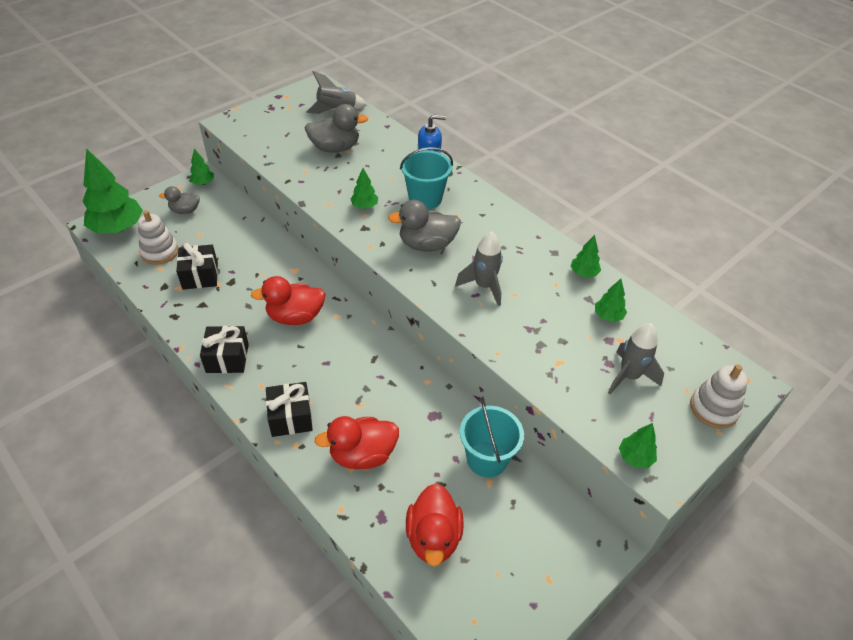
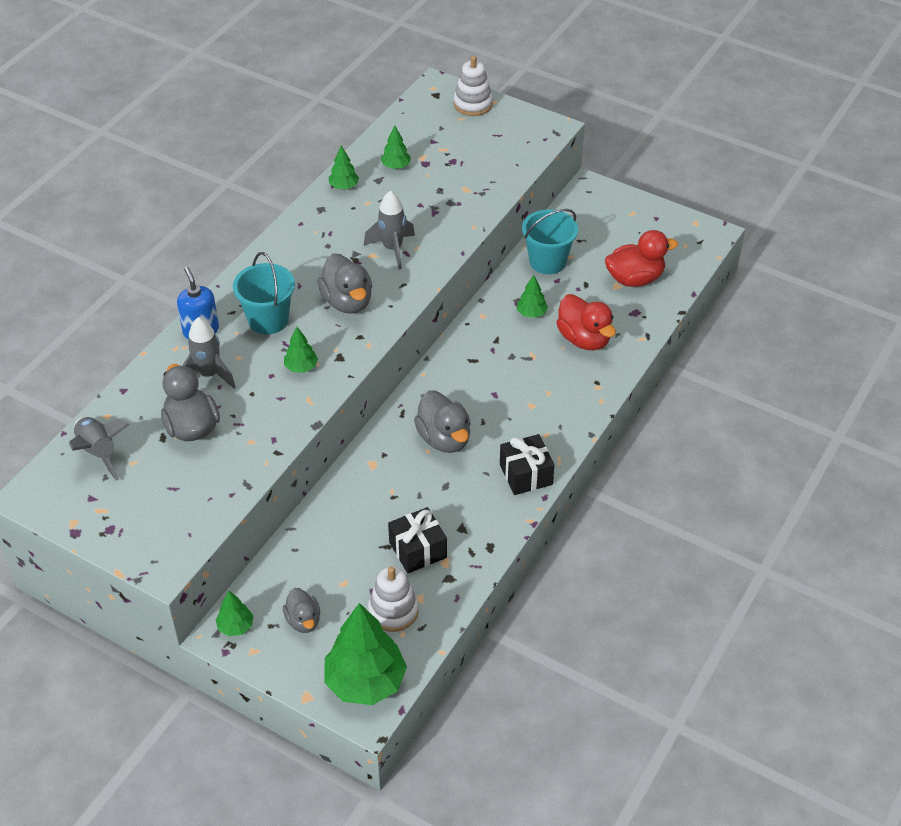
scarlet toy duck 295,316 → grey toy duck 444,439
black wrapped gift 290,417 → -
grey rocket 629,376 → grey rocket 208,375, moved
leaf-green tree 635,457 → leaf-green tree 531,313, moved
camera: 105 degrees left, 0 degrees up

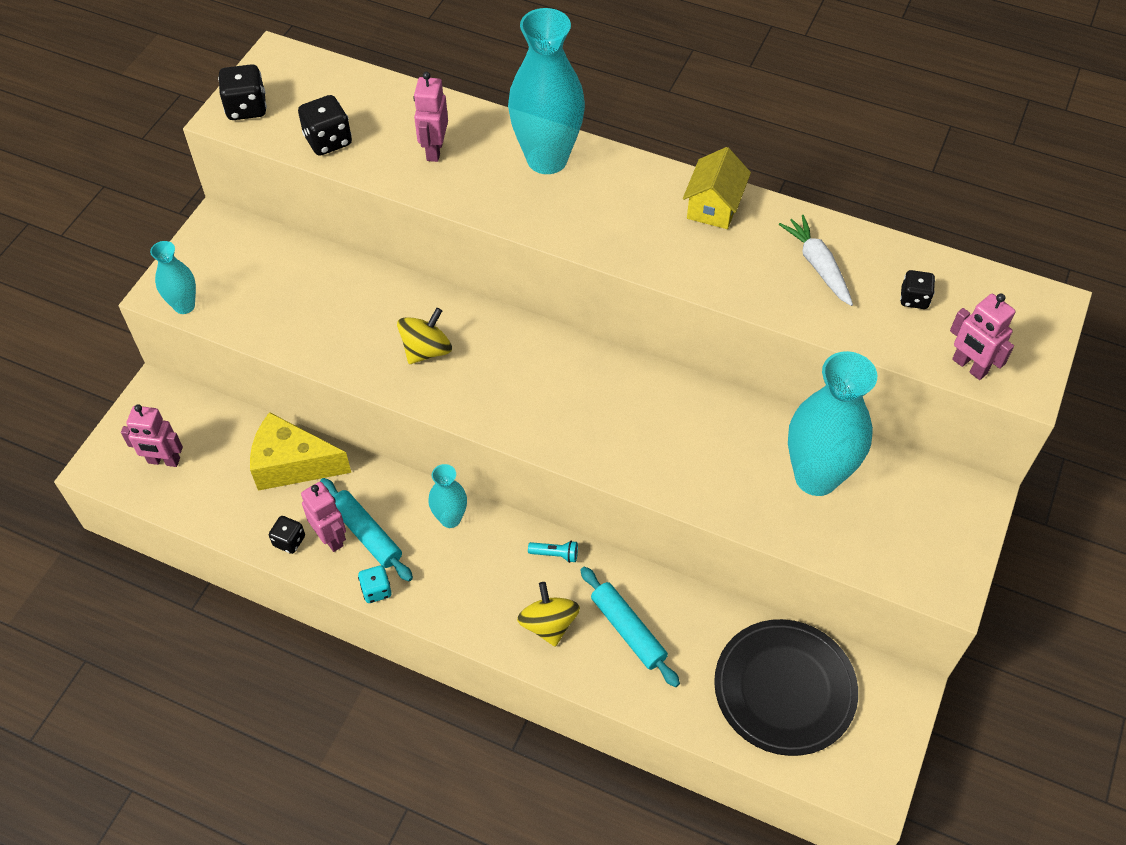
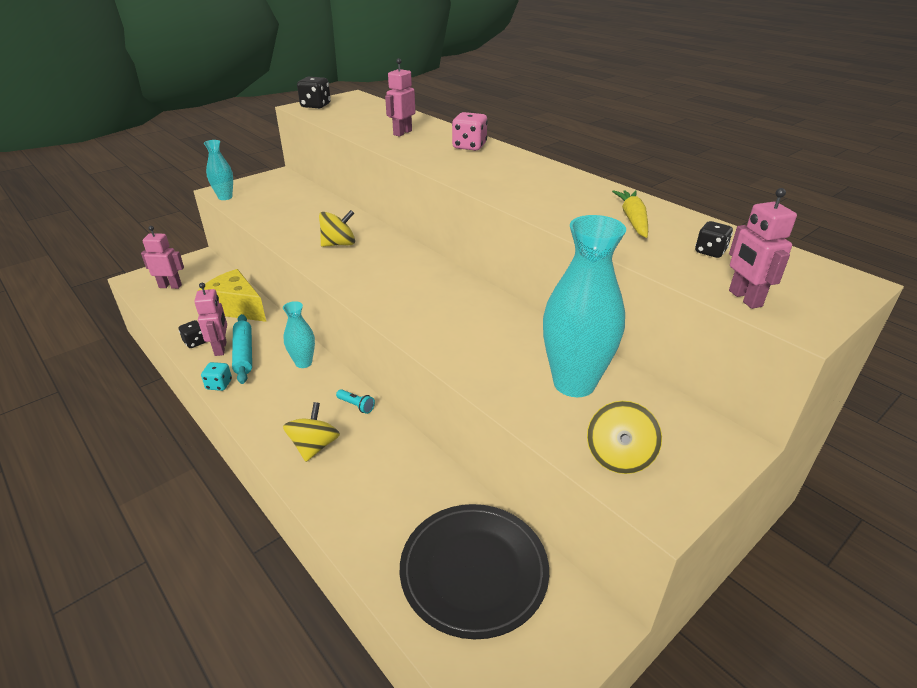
rose-pink robot 164,461 → rose-pink robot 170,286, 150 degrees clockwise
black dice 328,141 → -
teal tall vase 547,159 → rose-pink dice 469,146
teal dough roller 628,630 → -
golden house 714,206 → -
pure white root vegetable 817,265 → golden root vegetable 633,220
- → golden whirligig 619,456
camera: 25 degrees right, 20 degrees down

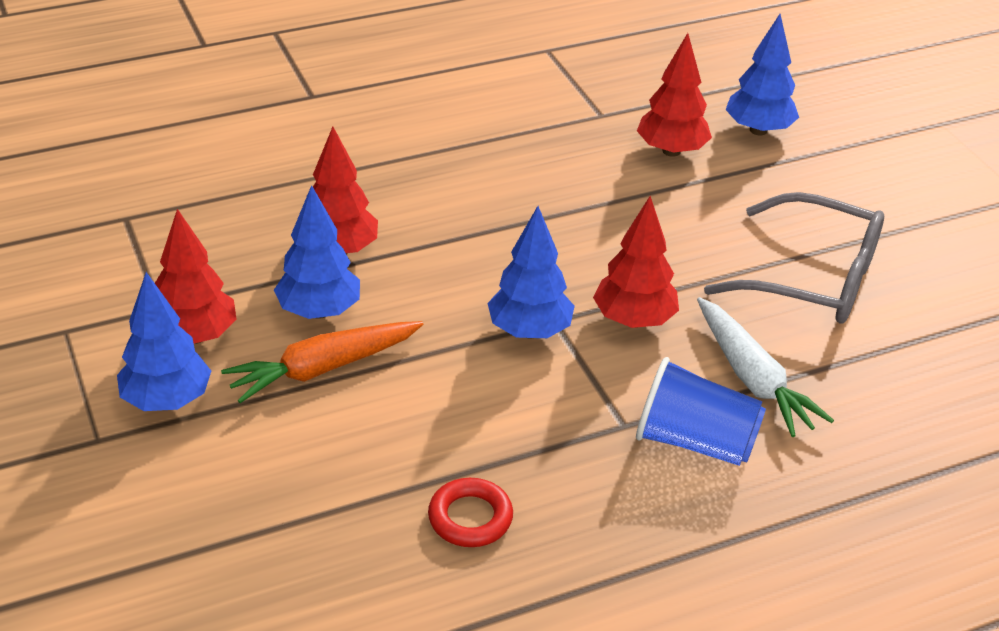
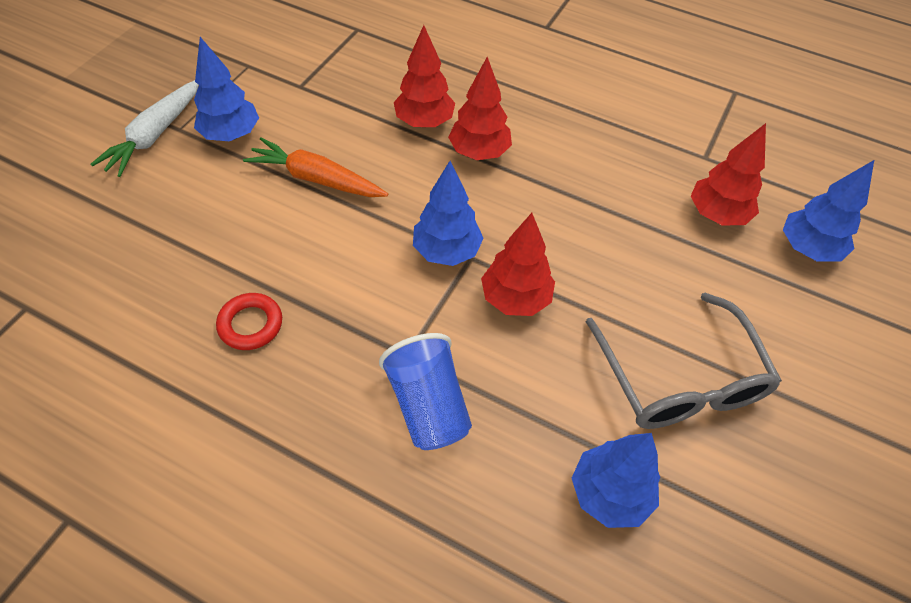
scarlet tree 195,336 → scarlet tree 479,152, moved
royal blue tree 319,311 → royal blue tree 609,493, moved
pure white root vegetable 752,378 → pure white root vegetable 155,135, moved
camera: 50 degrees right, 15 degrees up

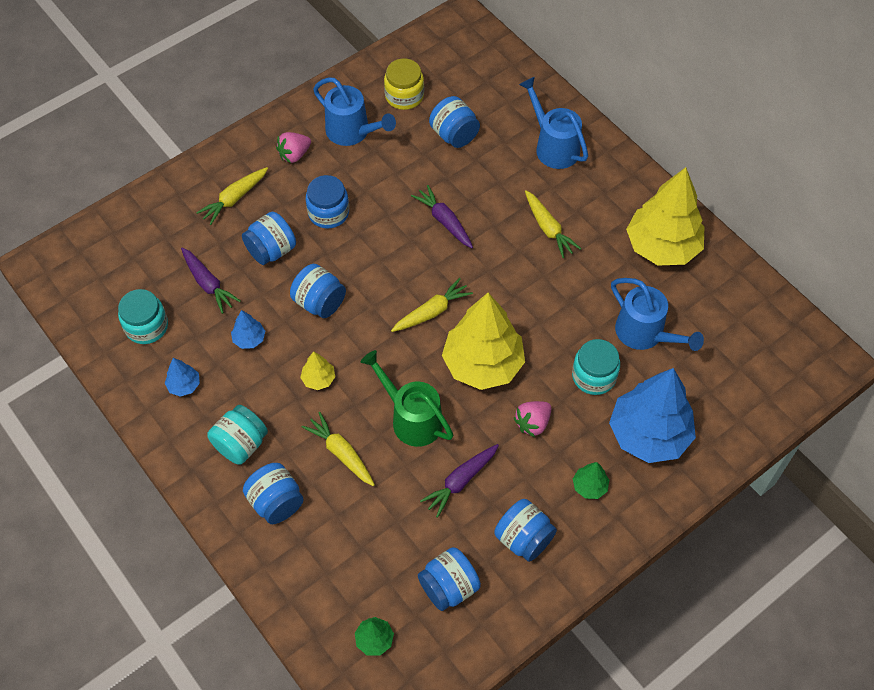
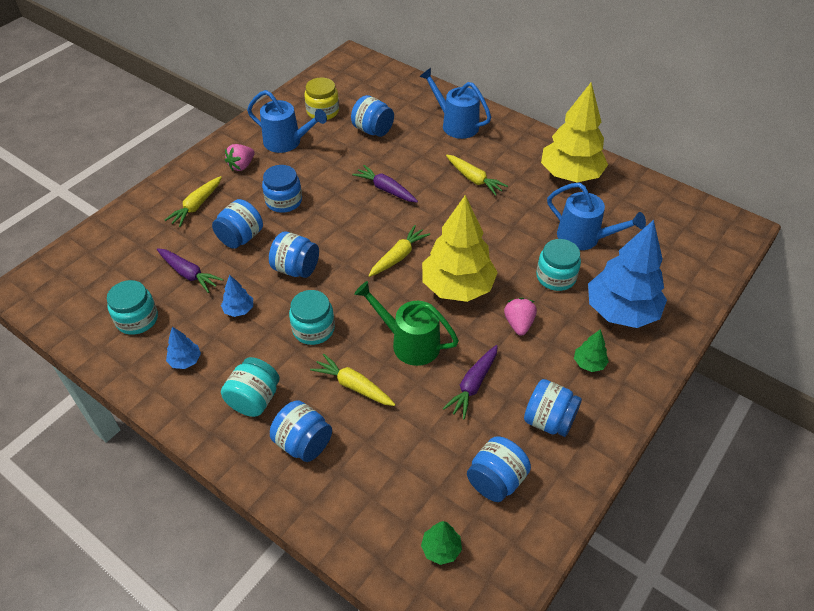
golden tree 318,379 → teal preserve jar 313,329
rose-pink berry 532,423 → rose-pink berry 518,324, 150 degrees clockwise
camera: 15 degrees left, 10 degrees down

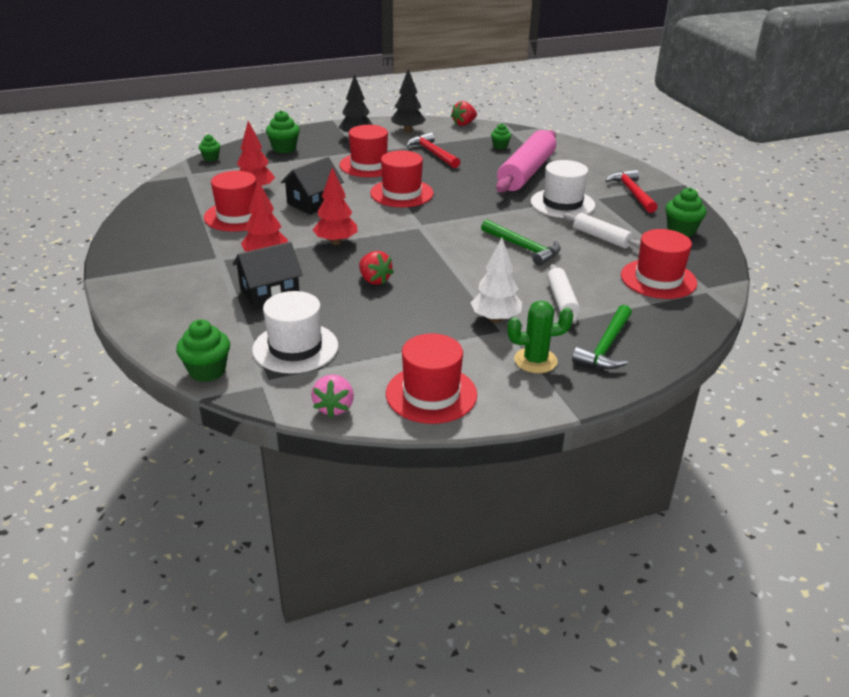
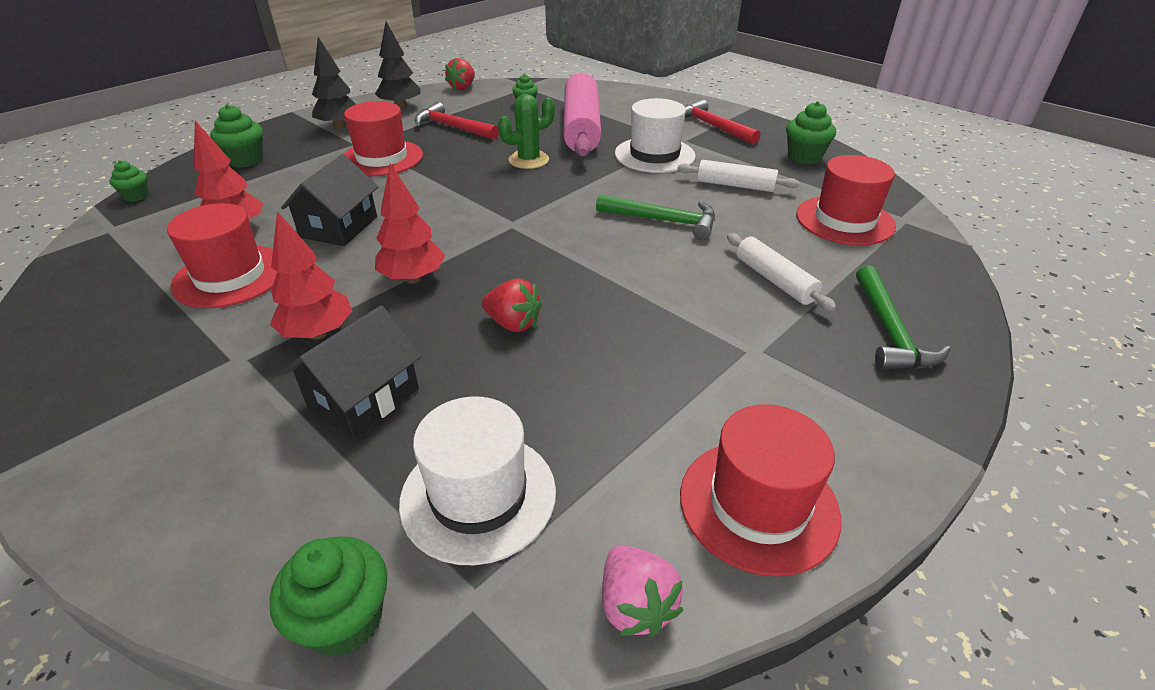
scarlet hat 401,193 → -
pure white tree 495,319 → -
leaf-green prickly plant 535,360 → leaf-green prickly plant 528,160, moved
camera: 25 degrees left, 5 degrees up

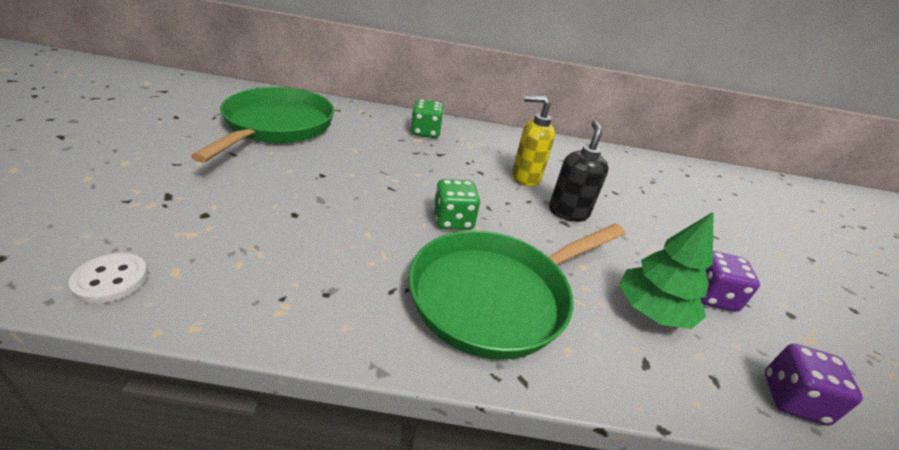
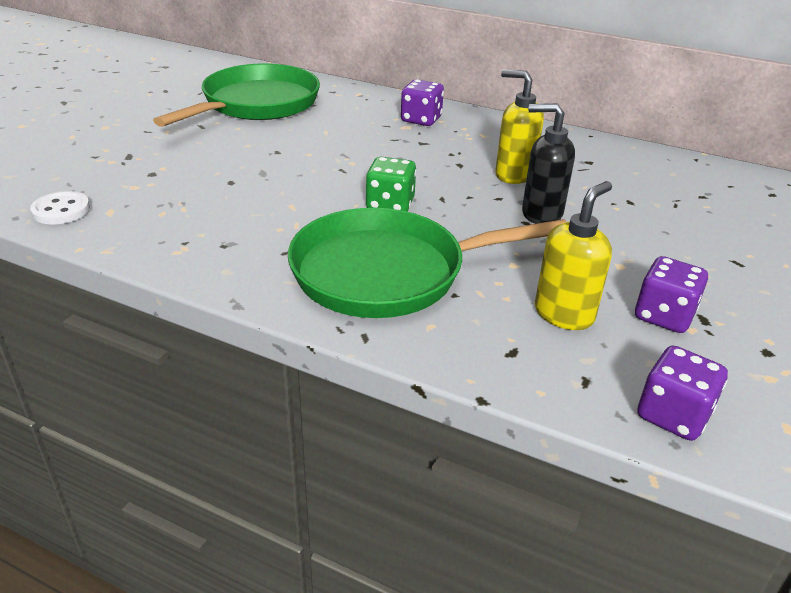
leaf-green dice 425,132 → violet dice 421,119
black soap dispenser 568,212 → black soap dispenser 541,214, 105 degrees counterclockwise
leaf-green tree 652,311 → golden soap dispenser 564,314
camera: 25 degrees right, 0 degrees up

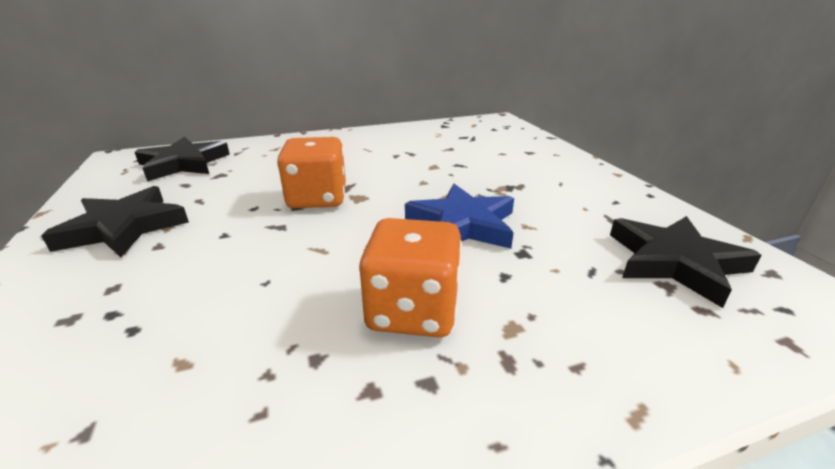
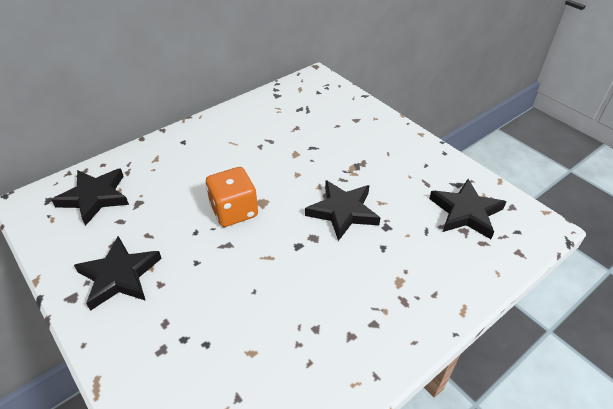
orange-coloured dice 413,310 → -
royal blue star 463,224 → black star 343,211
camera: 20 degrees left, 15 degrees up

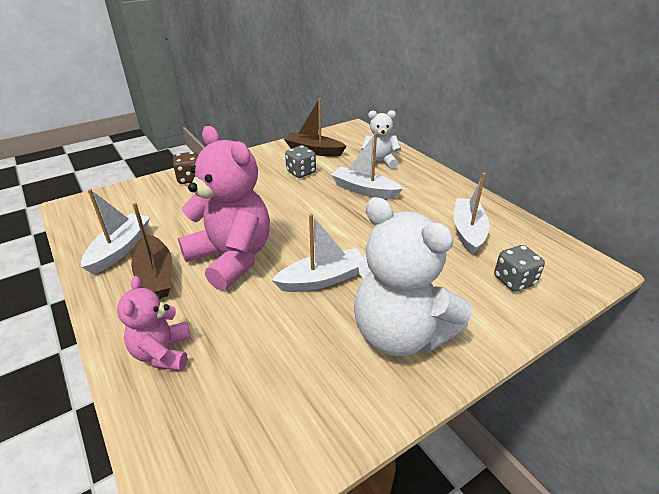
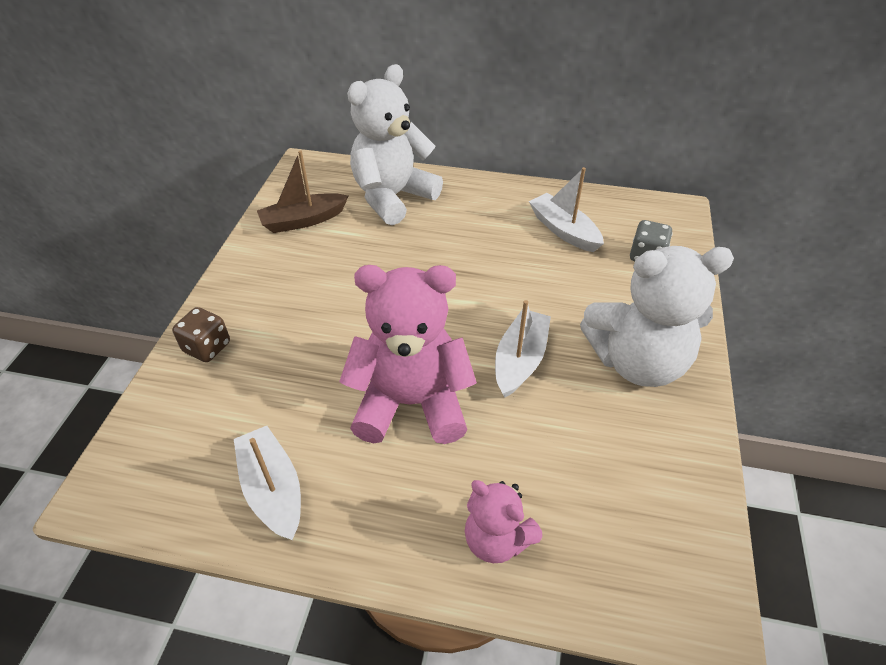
brown sailboat 156,276 → -
grey dice 301,172 → -
pure white sailboat 364,190 → -
pure white teddy 379,162 → pure white teddy 393,197, x1.84
camera: 45 degrees left, 10 degrees up

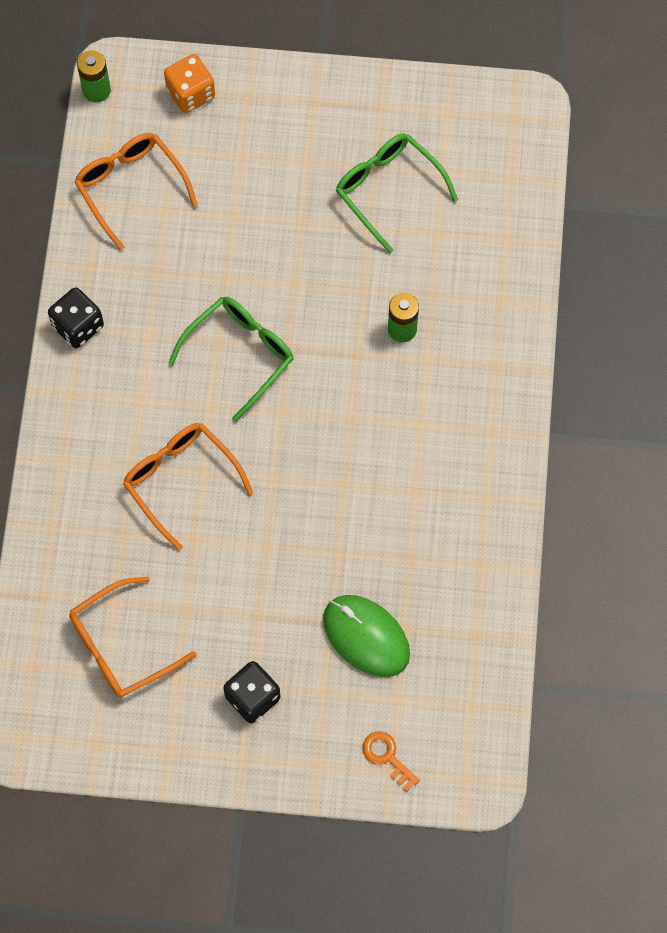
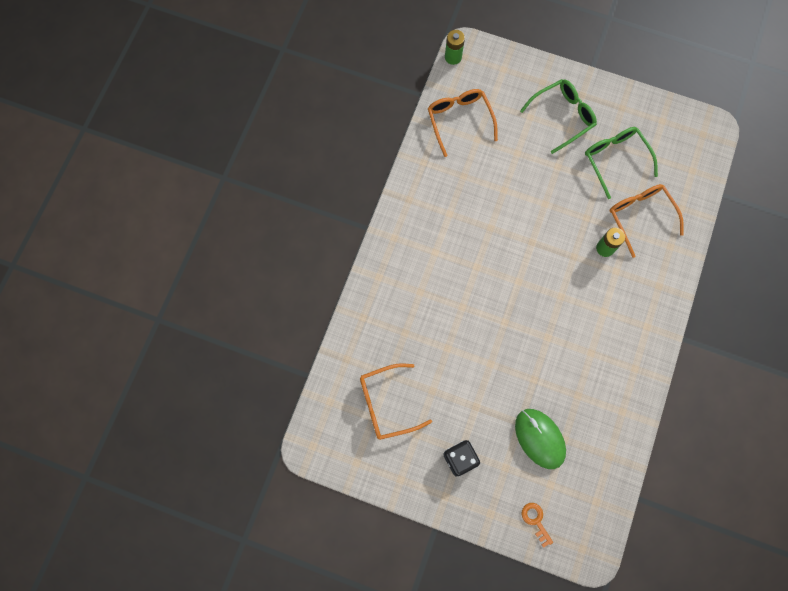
black dice 78,326 → -
orange-coloured eyeglasses 180,480 → orange-coloured eyeglasses 640,216, moved
orange-coloured dice 191,93 → -
leaf-green eyeglasses 240,354 → leaf-green eyeglasses 562,116, moved
camera: 15 degrees right, 5 degrees up

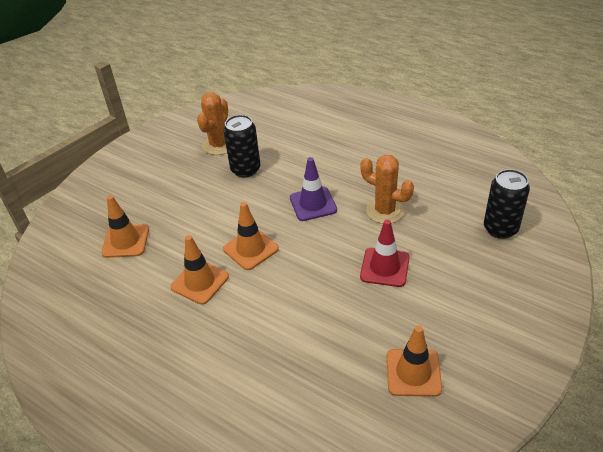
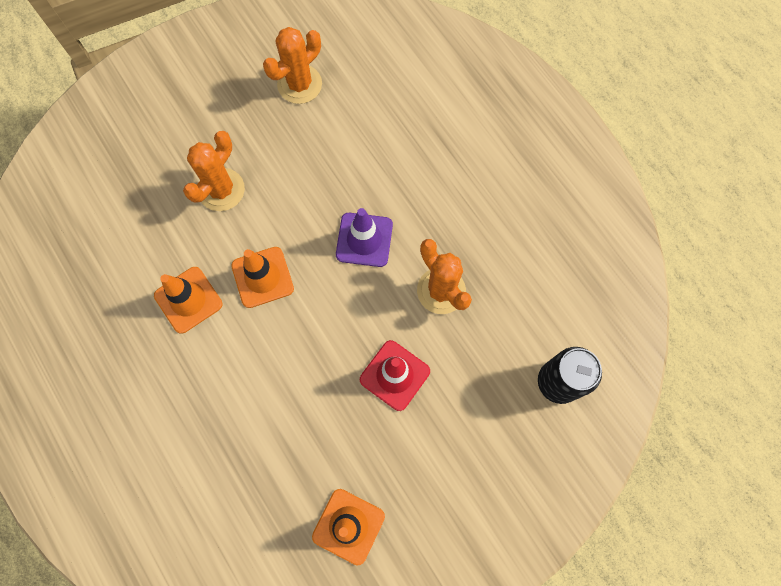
orange-coloured safety cone 125,241 → -
black soda can 245,169 → -
- → orange-coloured prickly plant 221,190
camera: 20 degrees right, 30 degrees up

